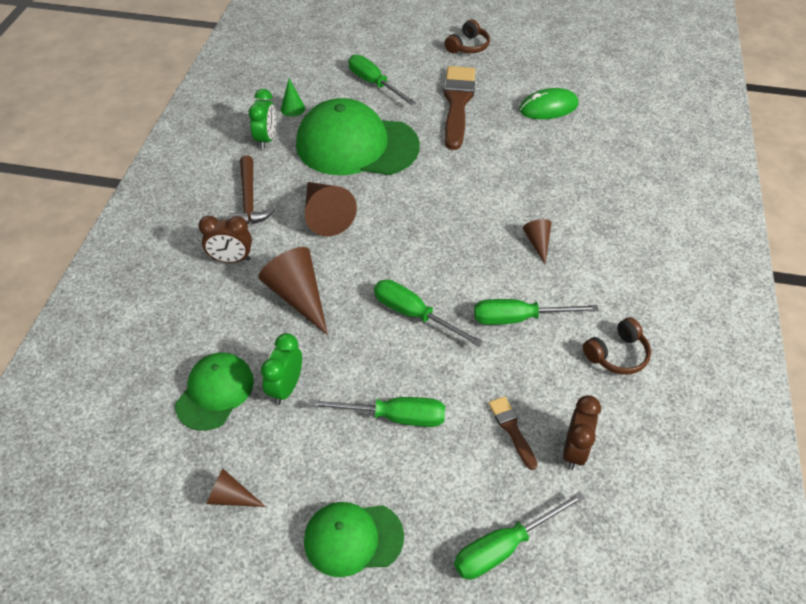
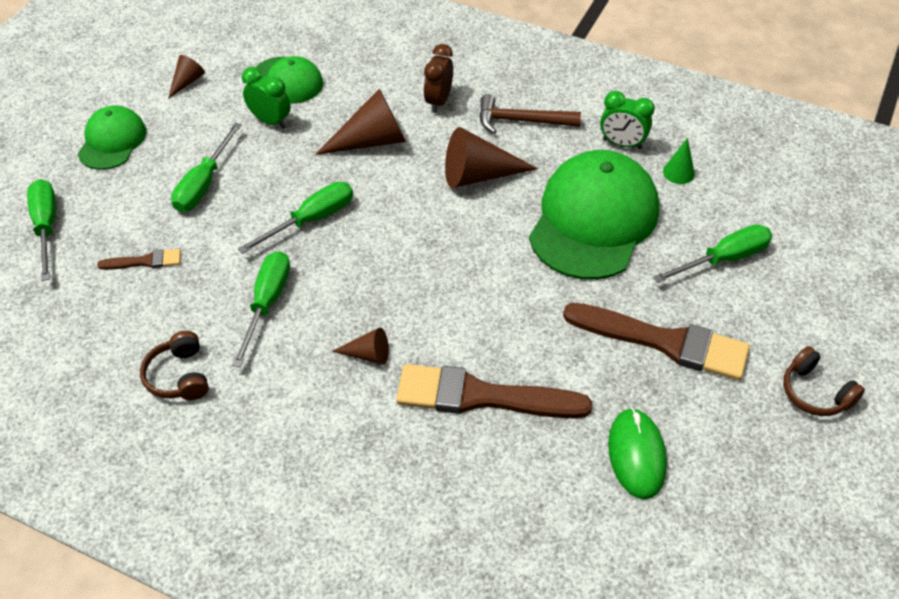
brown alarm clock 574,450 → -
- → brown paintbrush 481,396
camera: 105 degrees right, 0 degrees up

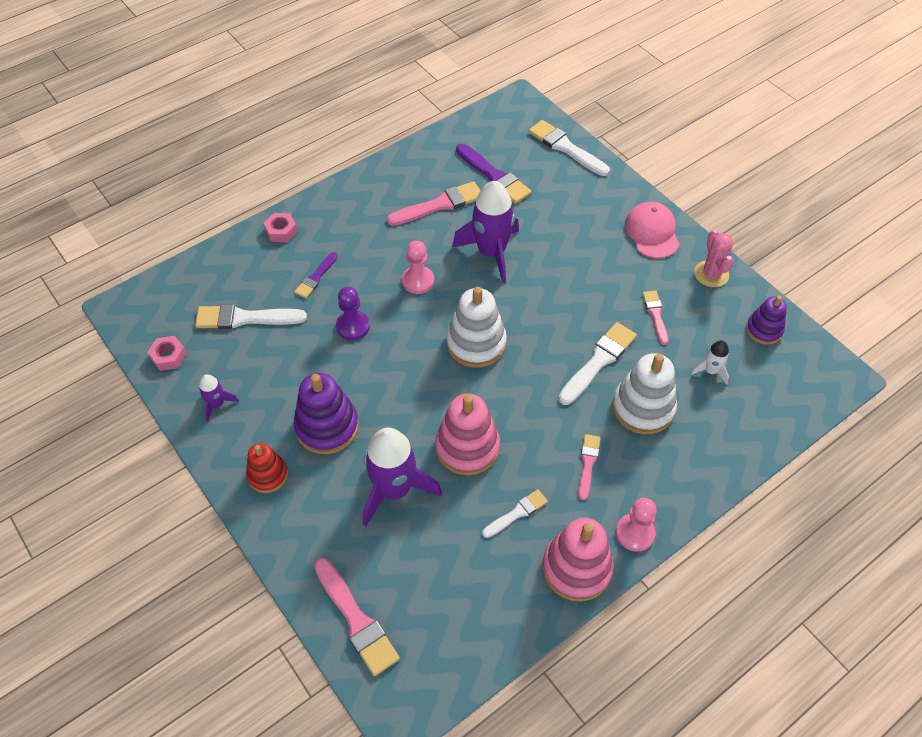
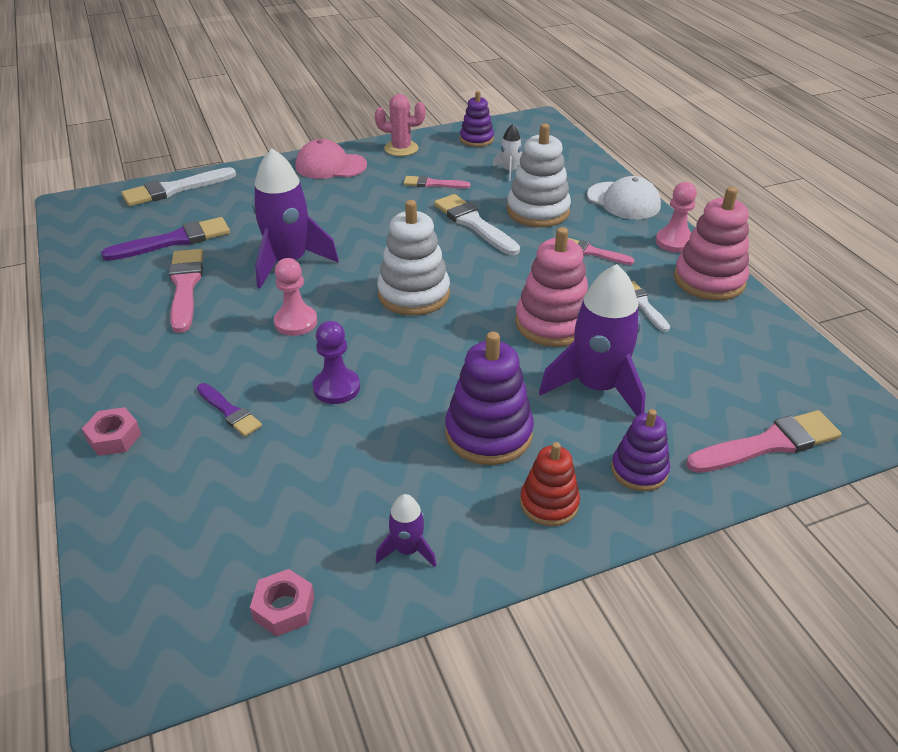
pure white paintbrush 245,318 → -
- → pure white baseball cap 623,201
- → violet stacking rings 639,470
camera: 75 degrees left, 15 degrees down

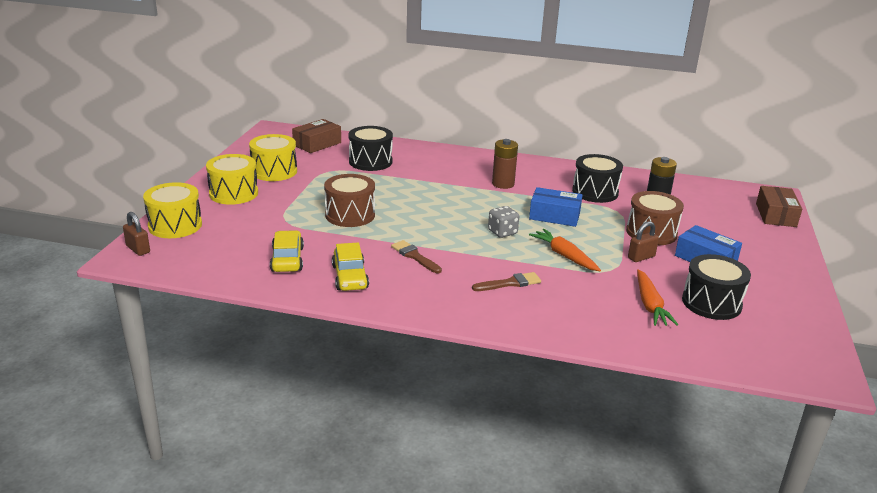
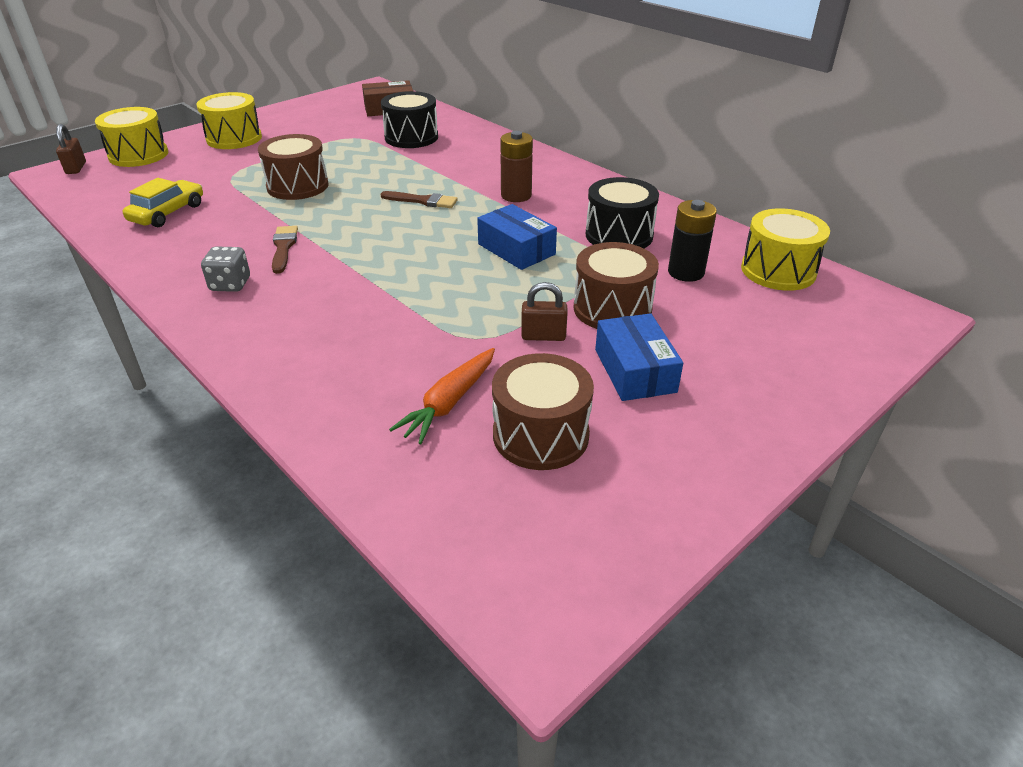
golden drum 274,171 → golden drum 778,270, moved
golden car 350,277 → -
brown paintbrush 510,283 → brown paintbrush 423,201, moved
grey dice 502,232 → grey dice 230,284, moved
orange-coloured root vegetable 564,256 → -
black drum 711,303 → brown drum 540,435
brown package 776,215 → -
camera: 35 degrees right, 10 degrees up

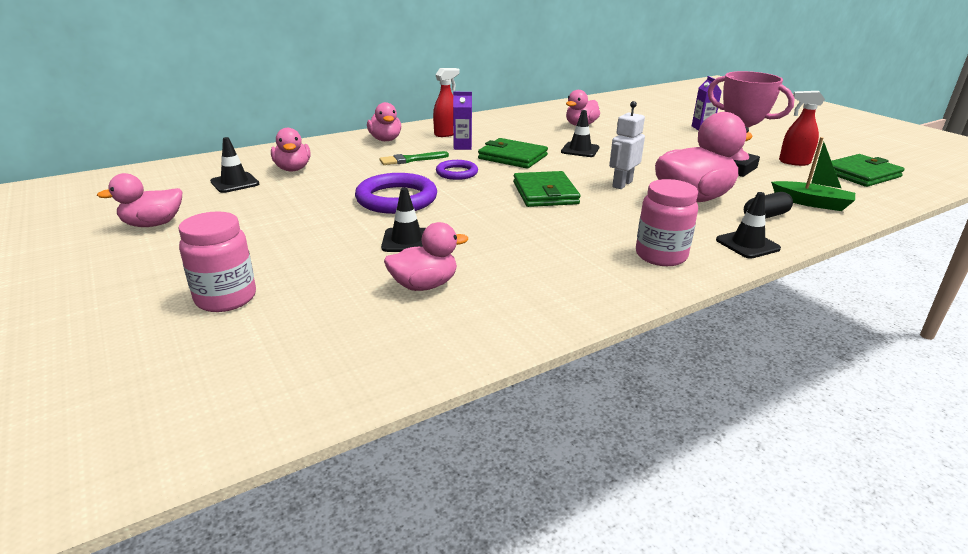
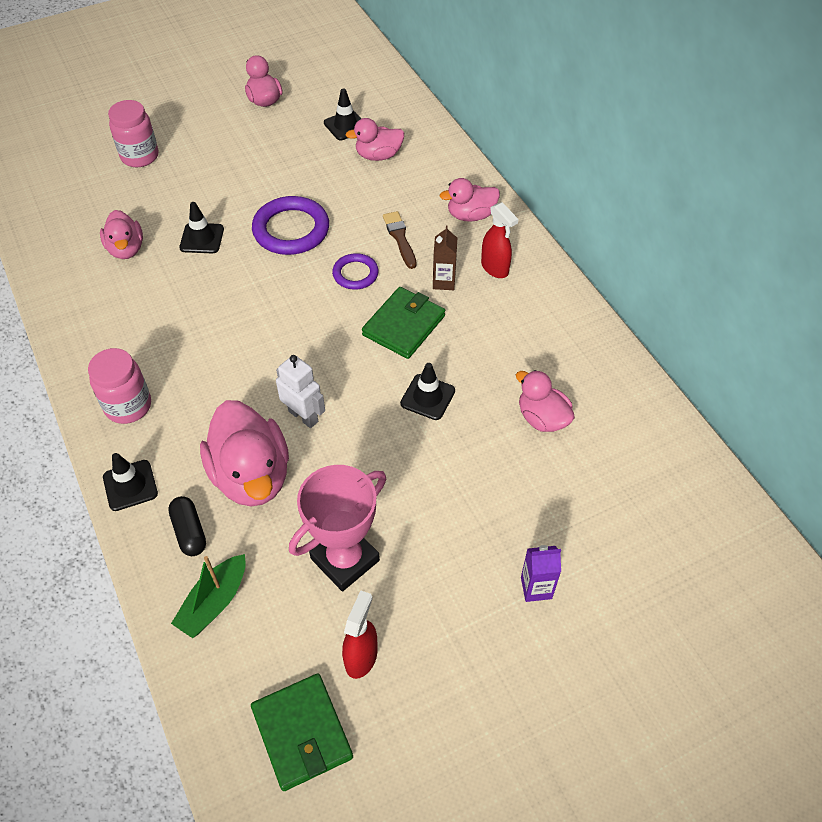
leaf-green paintbrush 411,160 → brown paintbrush 400,238
violet carton 462,147 → brown carton 444,282
leaf-green billfold 545,193 → -
camera: 95 degrees right, 25 degrees up

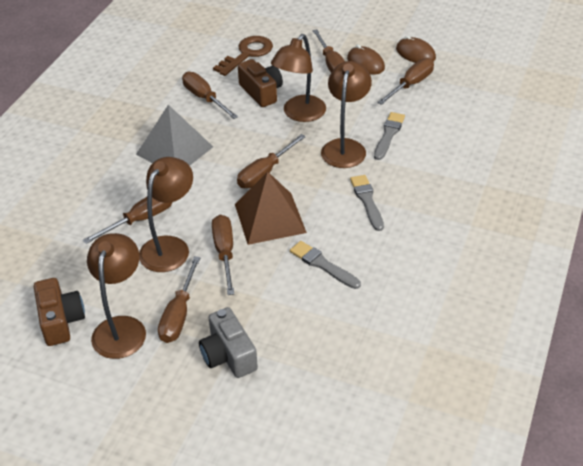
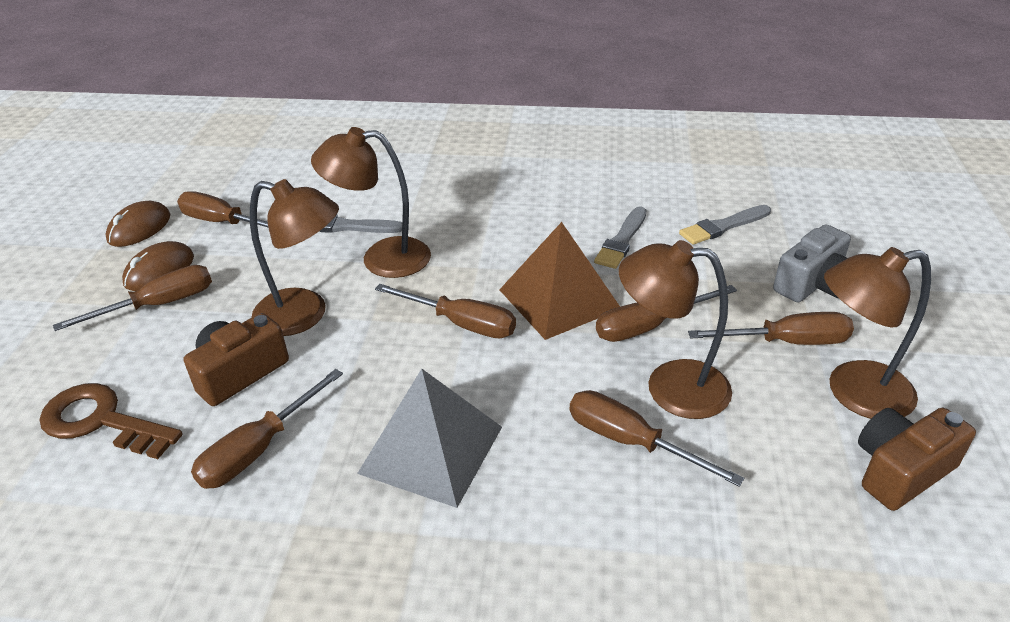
grey paintbrush 367,201 → grey paintbrush 723,226, moved
camera: 105 degrees left, 5 degrees down

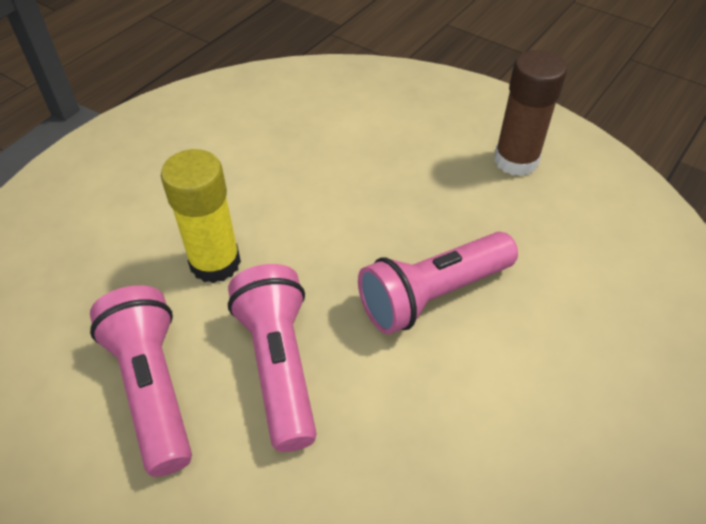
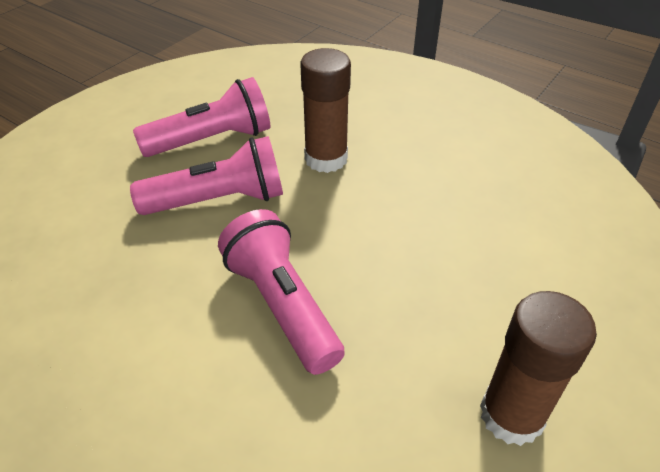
golden glue stick 215,263 → brown glue stick 326,159
camera: 90 degrees right, 5 degrees down

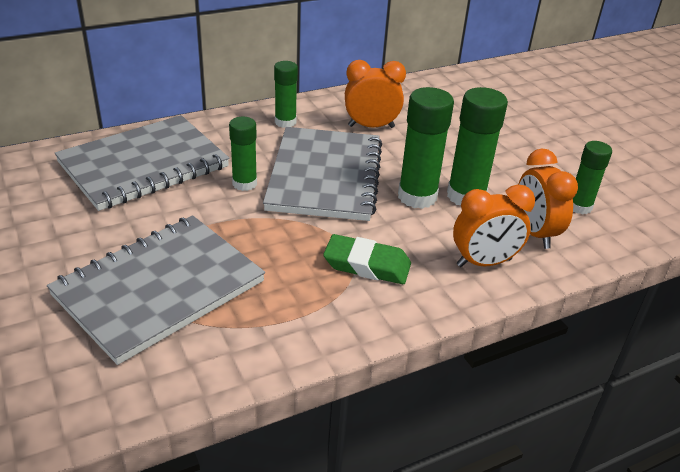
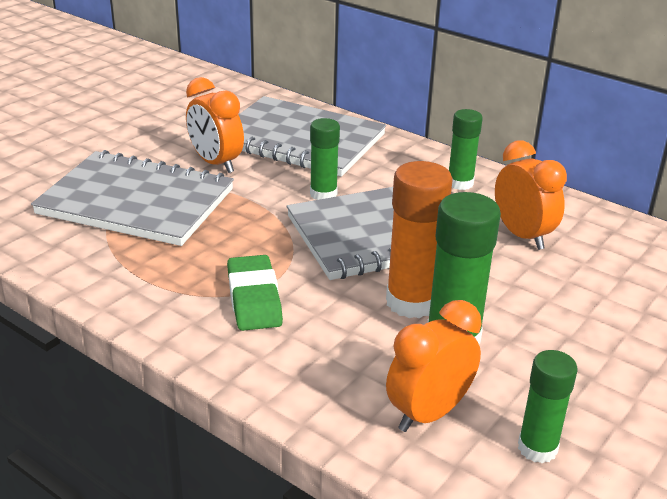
leaf-green glue stick 417,197 → orange-coloured glue stick 411,302
orange-coloured alarm clock 484,263 → orange-coloured alarm clock 216,163, moved
camera: 65 degrees right, 5 degrees down

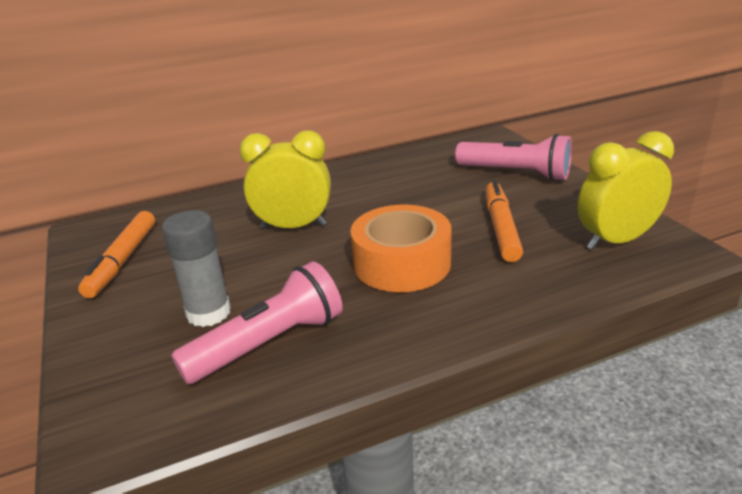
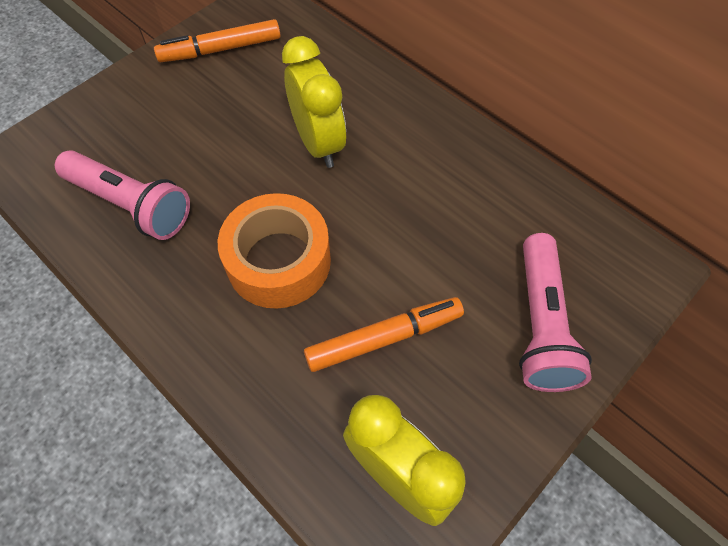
grey glue stick 208,313 → -
camera: 65 degrees right, 30 degrees up

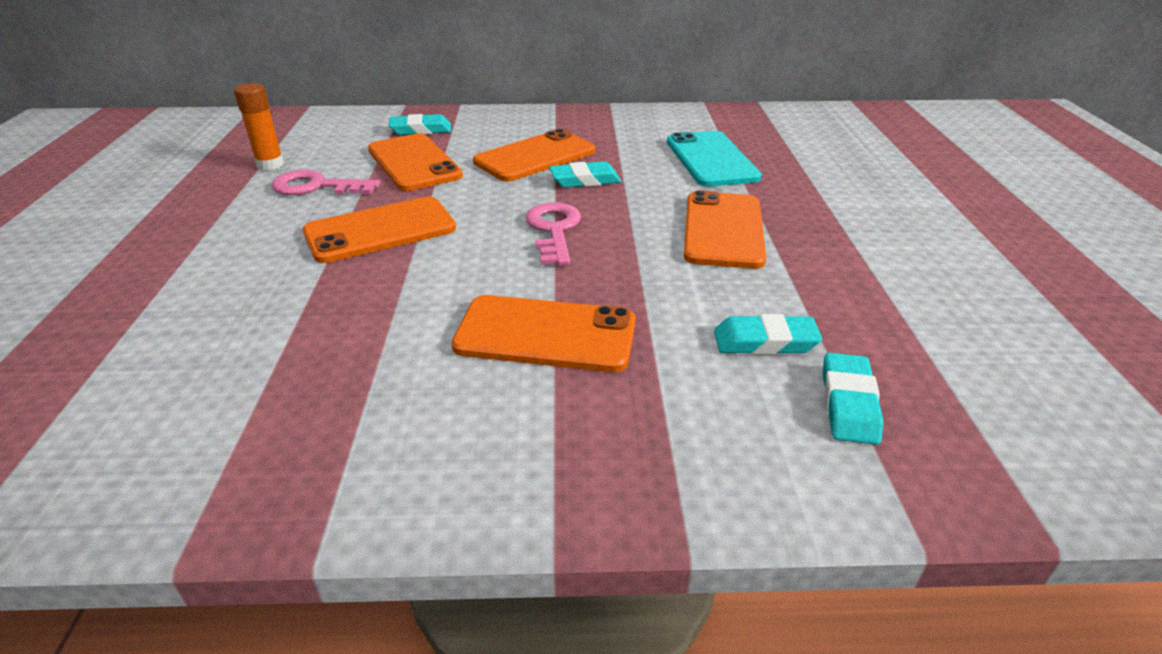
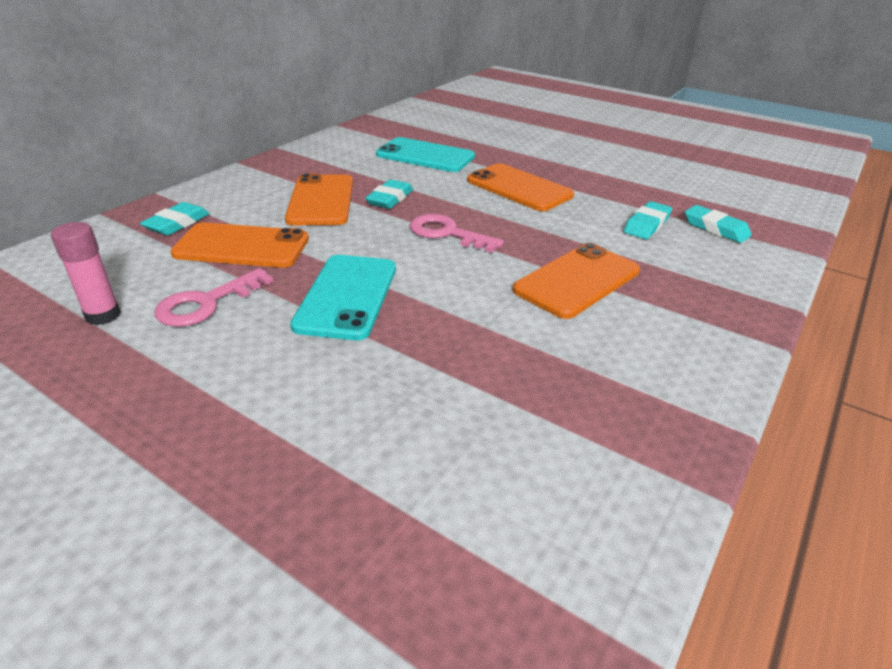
orange-coloured glue stick 270,165 → rose-pink glue stick 103,315
orange-coloured mobile phone 380,230 → teal mobile phone 347,296
camera: 55 degrees left, 0 degrees up

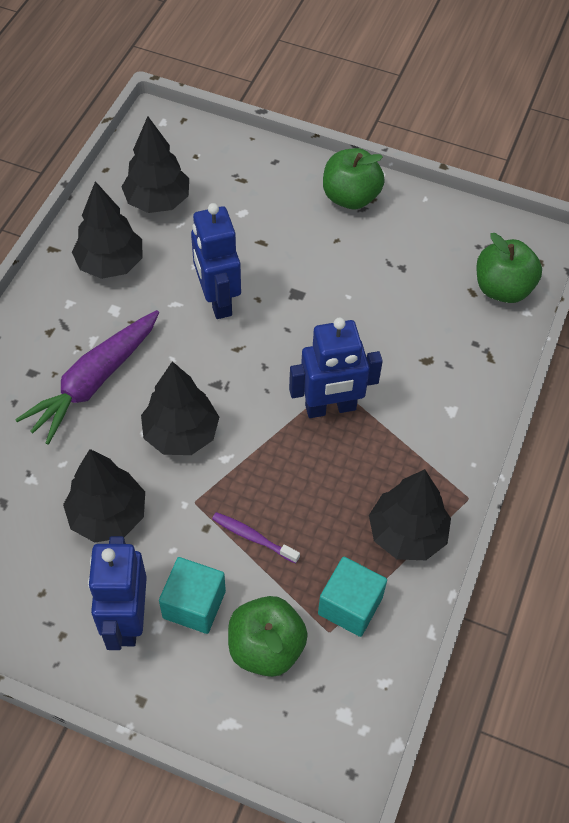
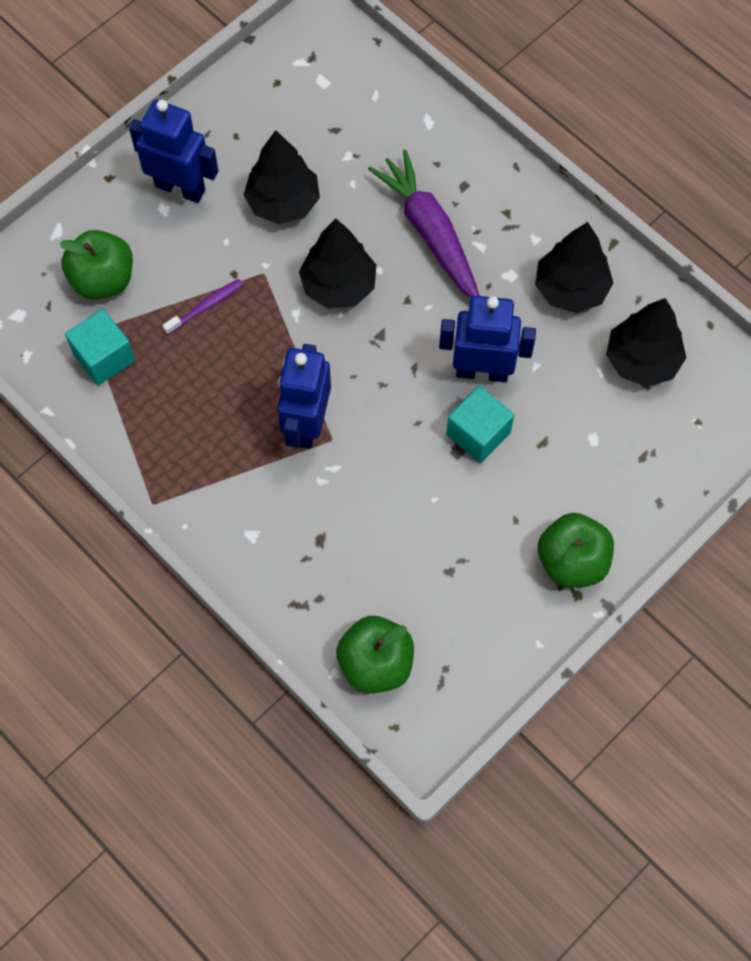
teal cube 194,604 → teal cube 478,433, moved
black tree 407,534 → -
camera: 115 degrees right, 10 degrees up

